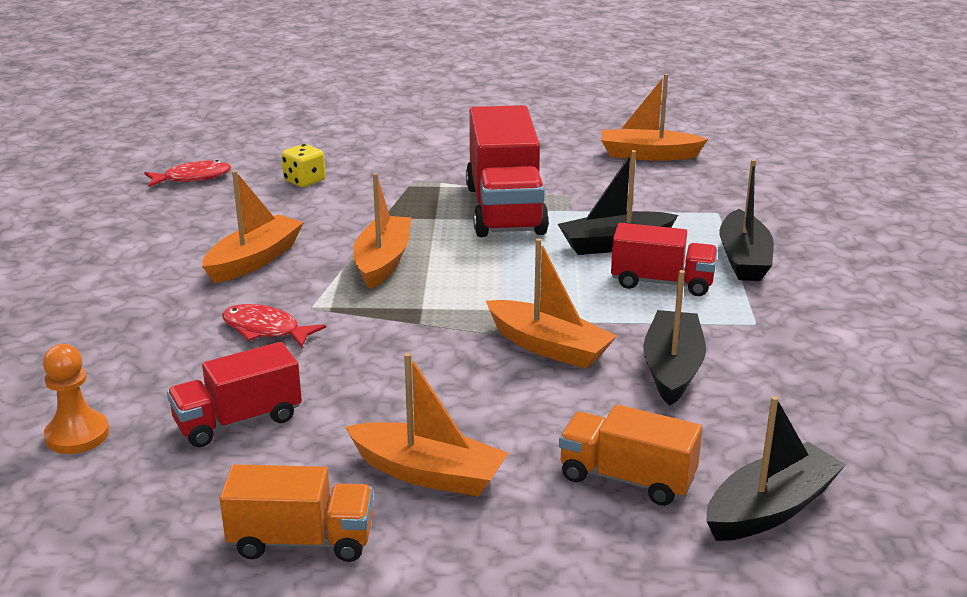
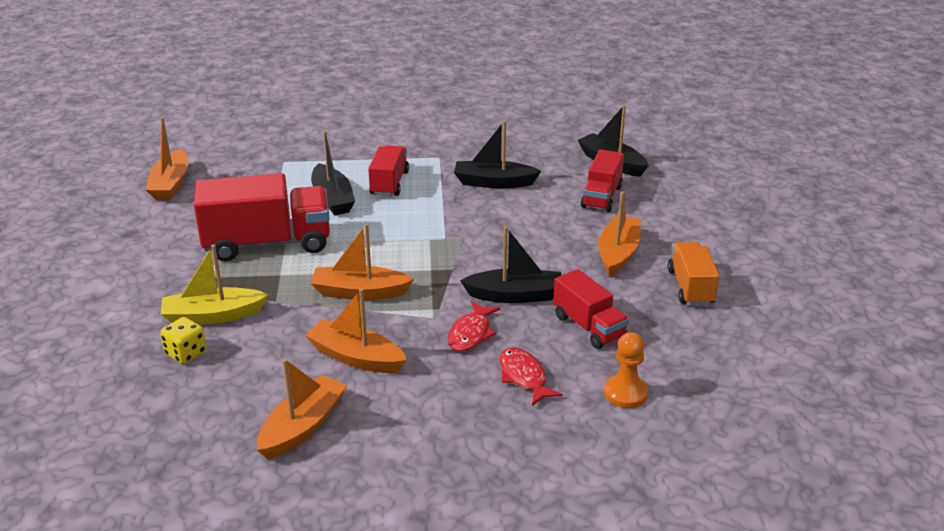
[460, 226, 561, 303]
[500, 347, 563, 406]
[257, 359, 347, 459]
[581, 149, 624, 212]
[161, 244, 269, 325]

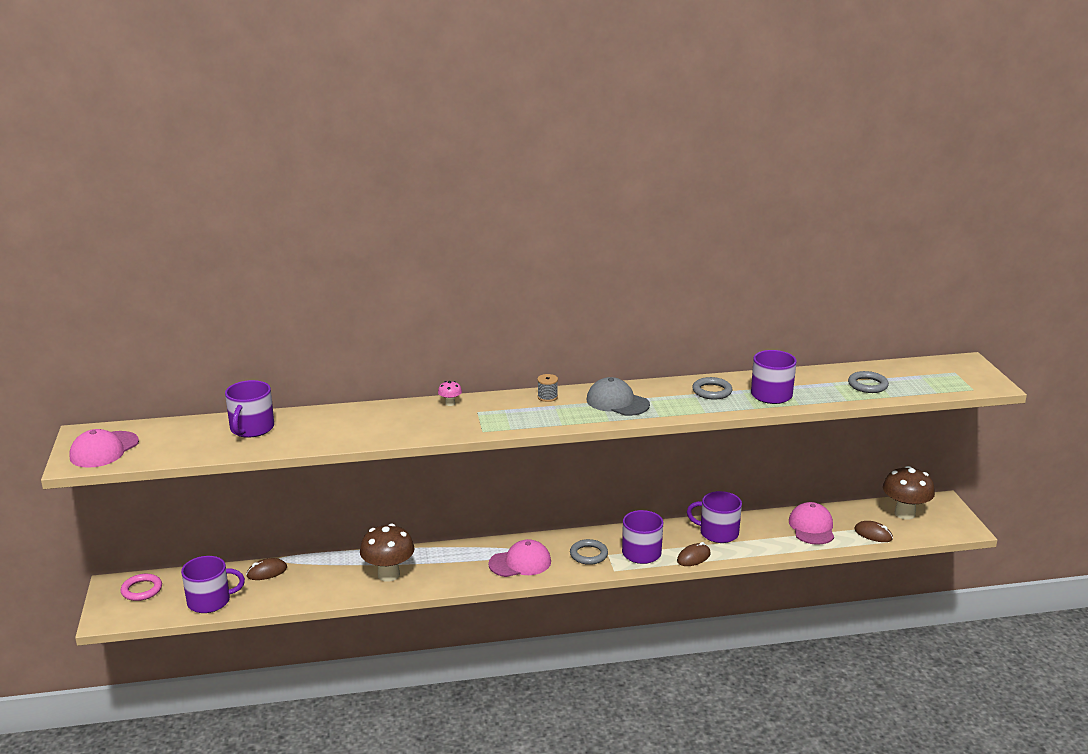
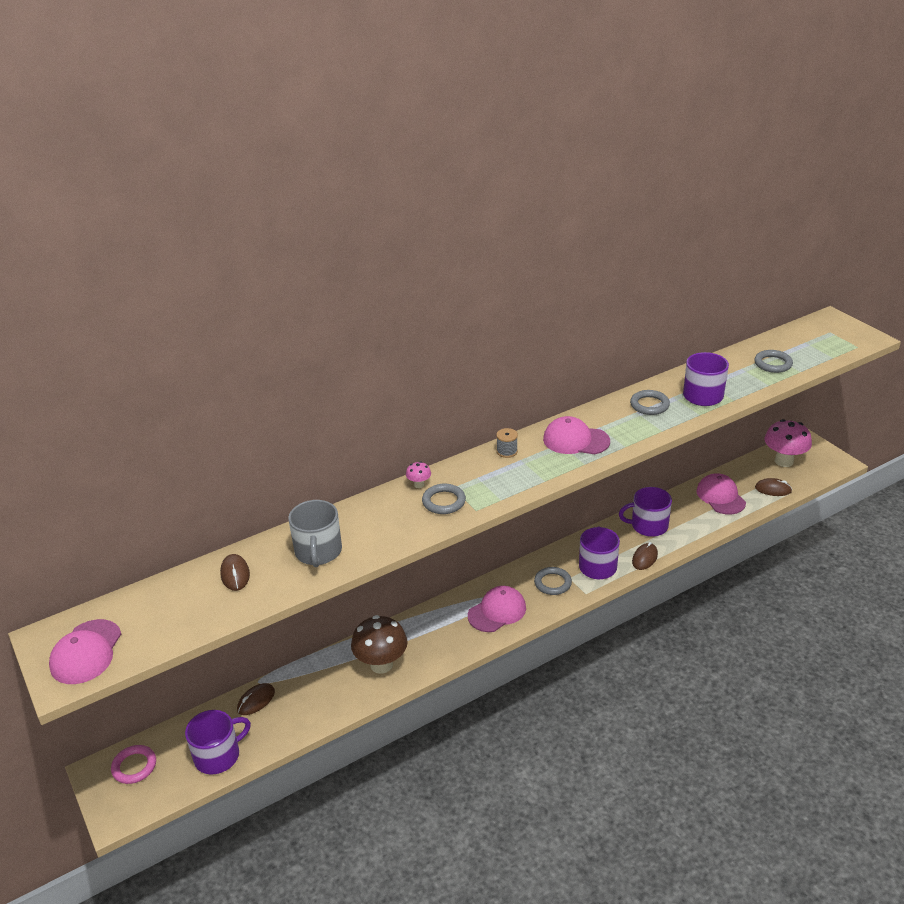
[543, 416, 610, 454]
[220, 554, 250, 591]
[765, 419, 812, 467]
[422, 484, 466, 514]
[288, 500, 342, 567]

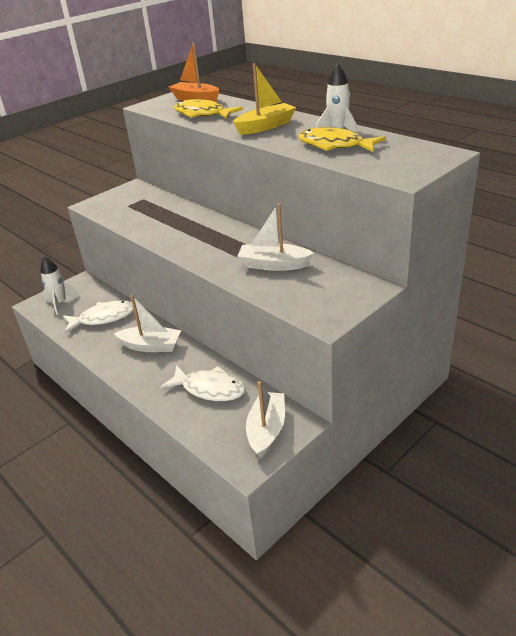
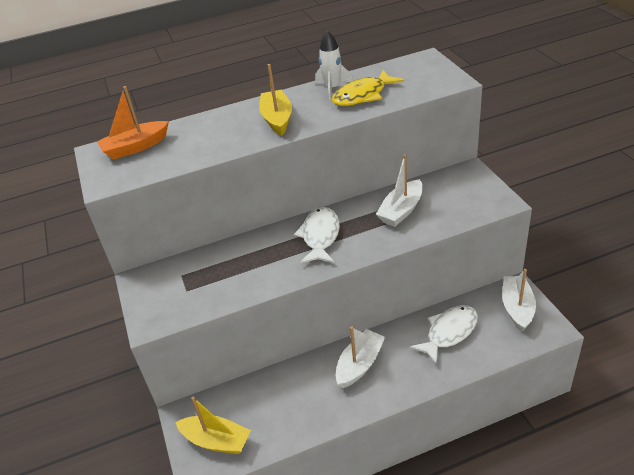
[174, 99, 243, 119] (first image)
[175, 396, 251, 454]
[294, 207, 340, 264]
[502, 269, 536, 332]

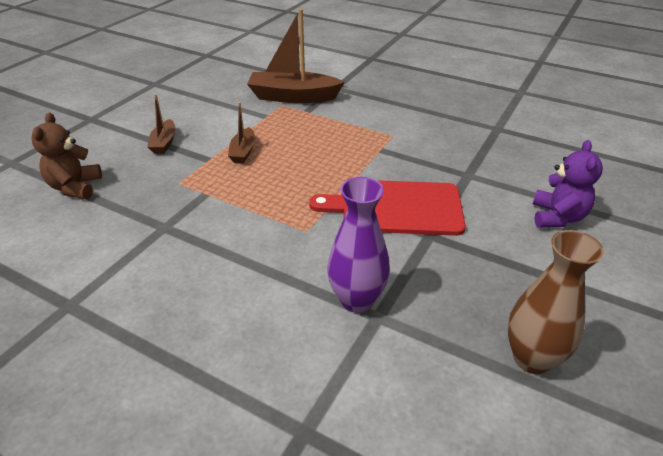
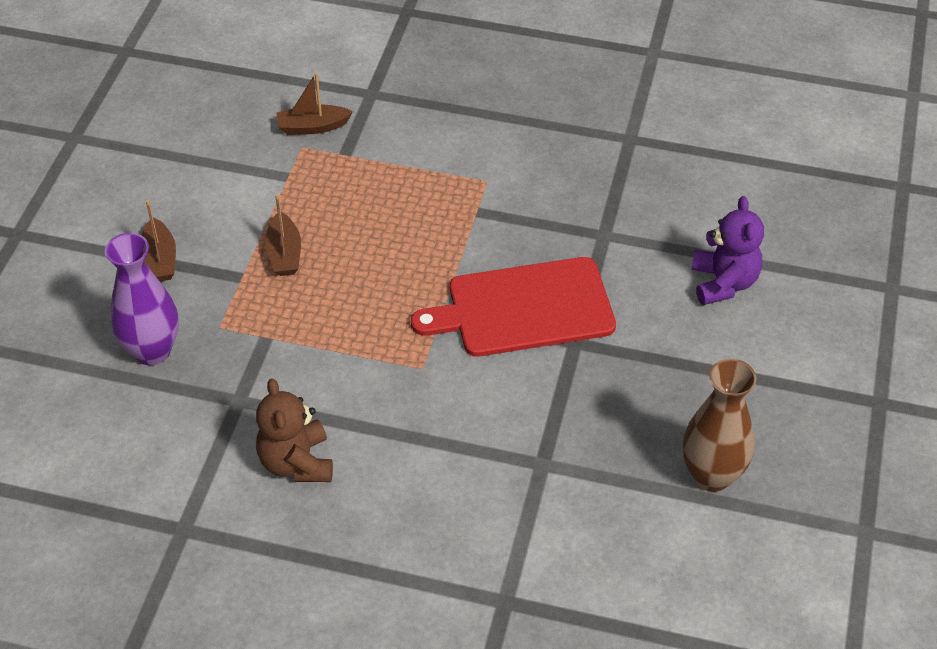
[276, 73, 353, 135]
[256, 378, 333, 482]
[105, 233, 179, 365]

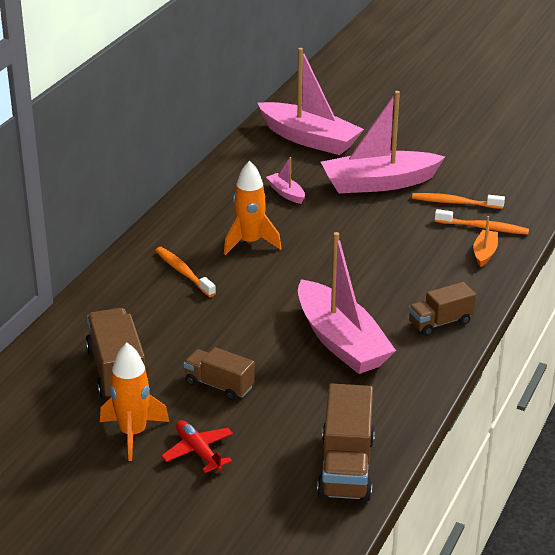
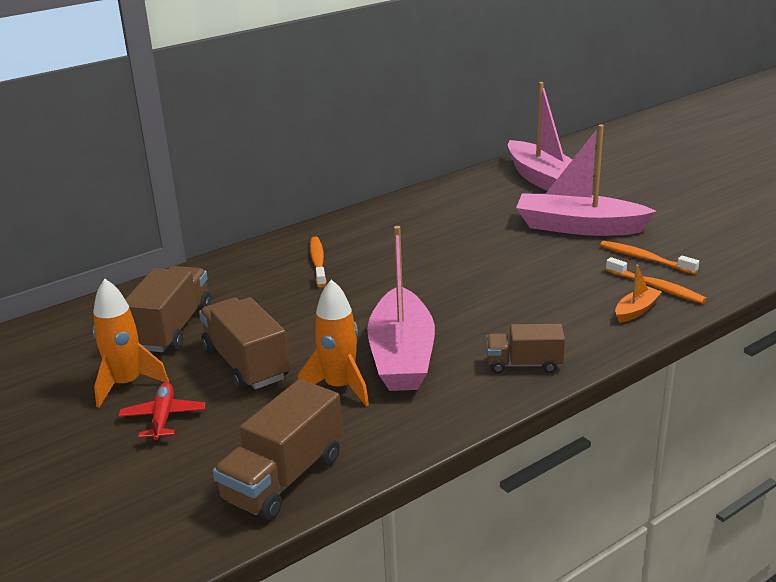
[266, 157, 305, 204] (first image)
[298, 279, 369, 406]
[199, 297, 290, 391]

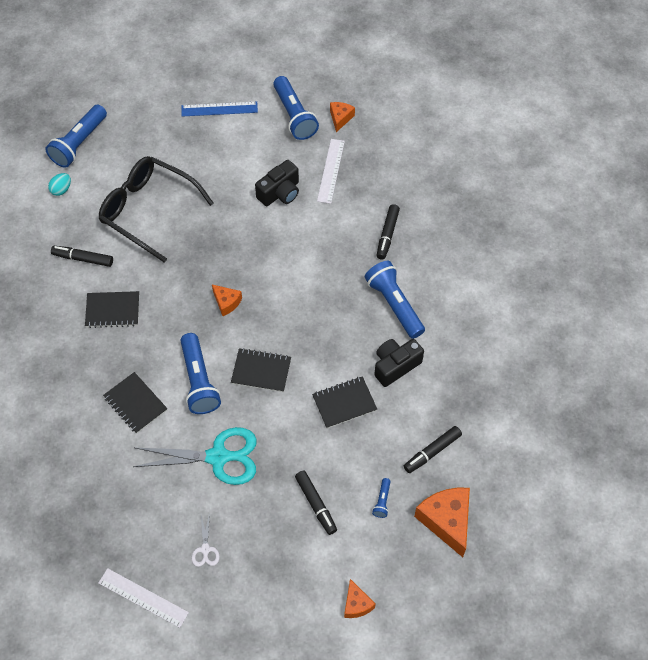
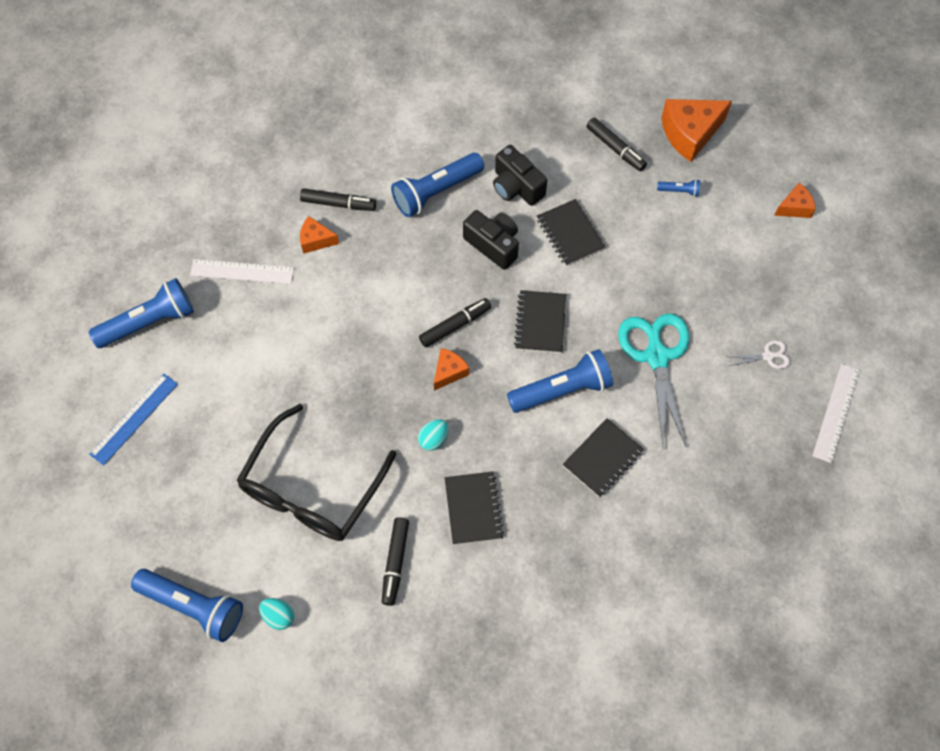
[89, 374, 178, 466]
[300, 216, 339, 254]
[463, 210, 519, 270]
[419, 298, 491, 347]
[418, 419, 448, 451]

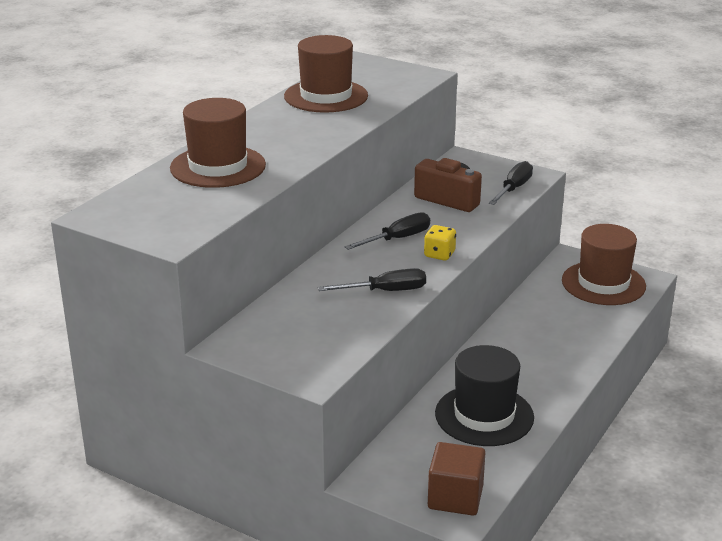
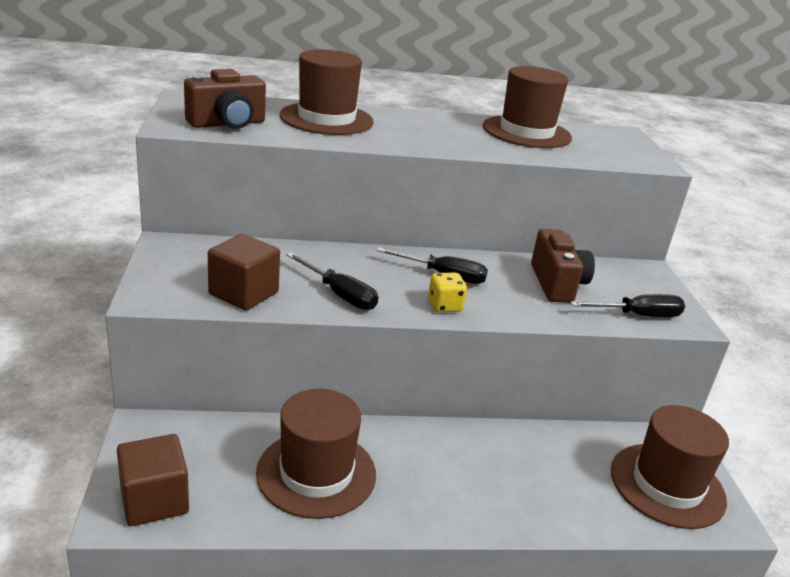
[256, 389, 376, 519]
[184, 69, 266, 129]
[208, 234, 280, 311]

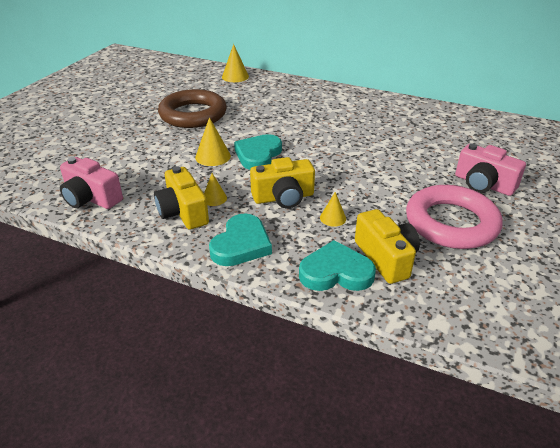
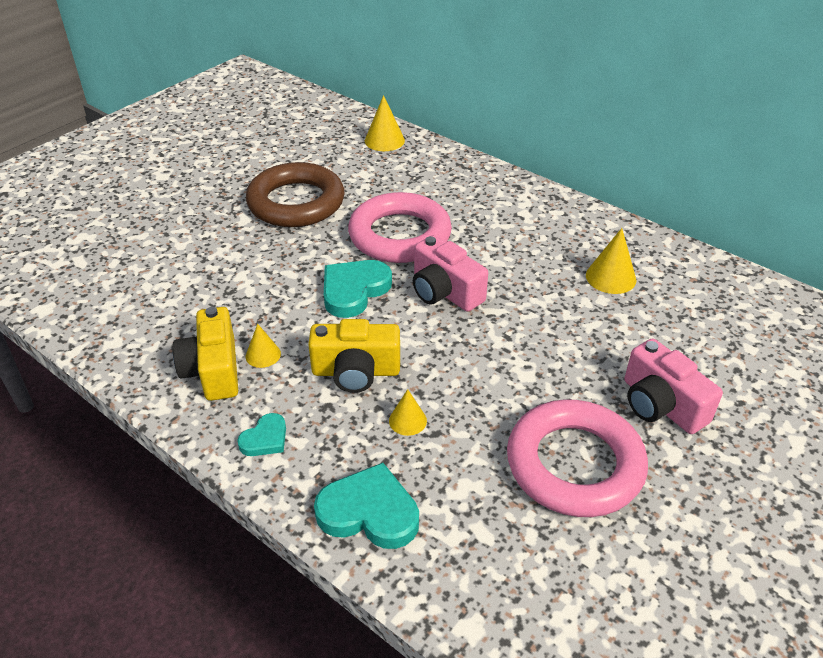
[586, 228, 636, 294]
[413, 235, 488, 312]
[355, 209, 420, 284] (first image)
[237, 413, 286, 456]
[348, 192, 452, 263]

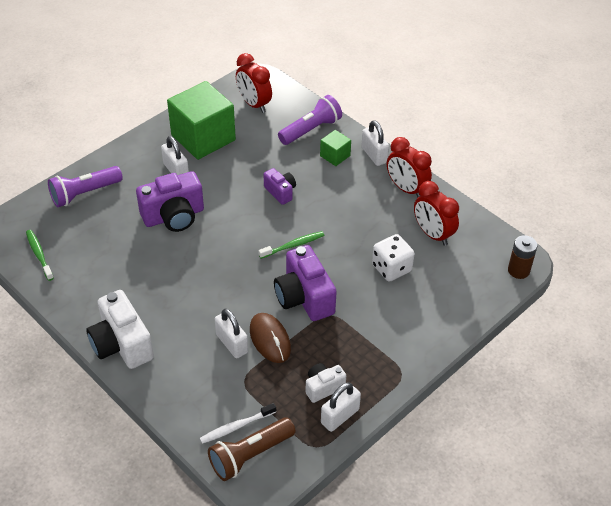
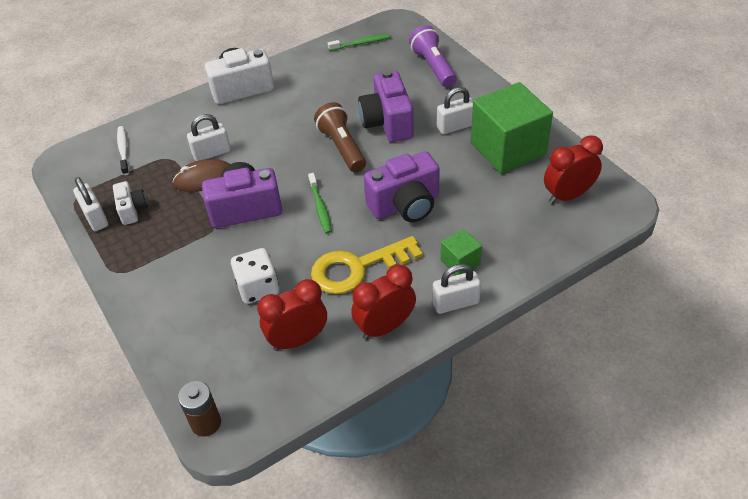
[278, 95, 342, 145] (first image)
[364, 151, 440, 222]
[314, 102, 366, 172]
[311, 236, 423, 294]

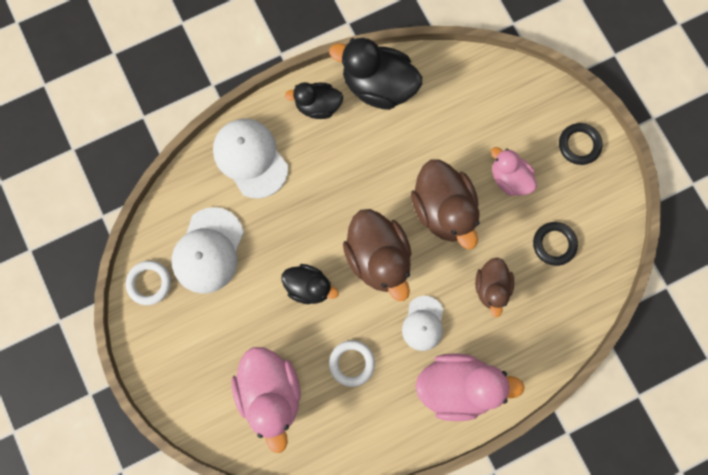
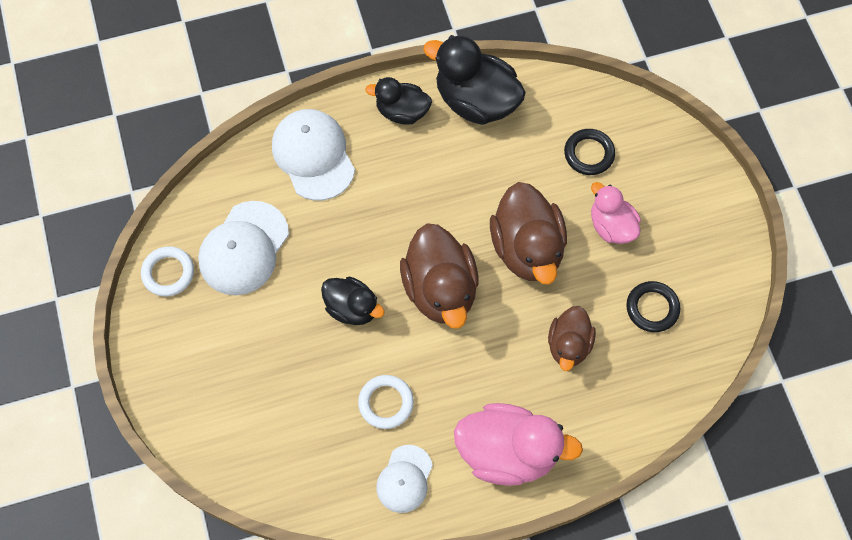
[564, 129, 615, 175]
[376, 445, 433, 513]
[232, 347, 301, 453] (first image)

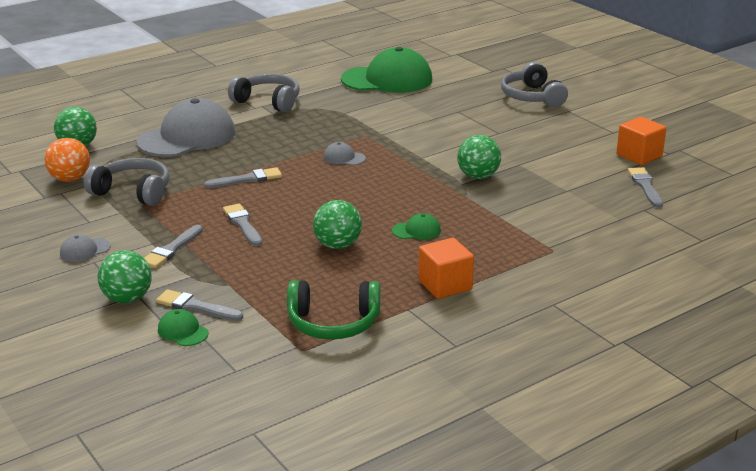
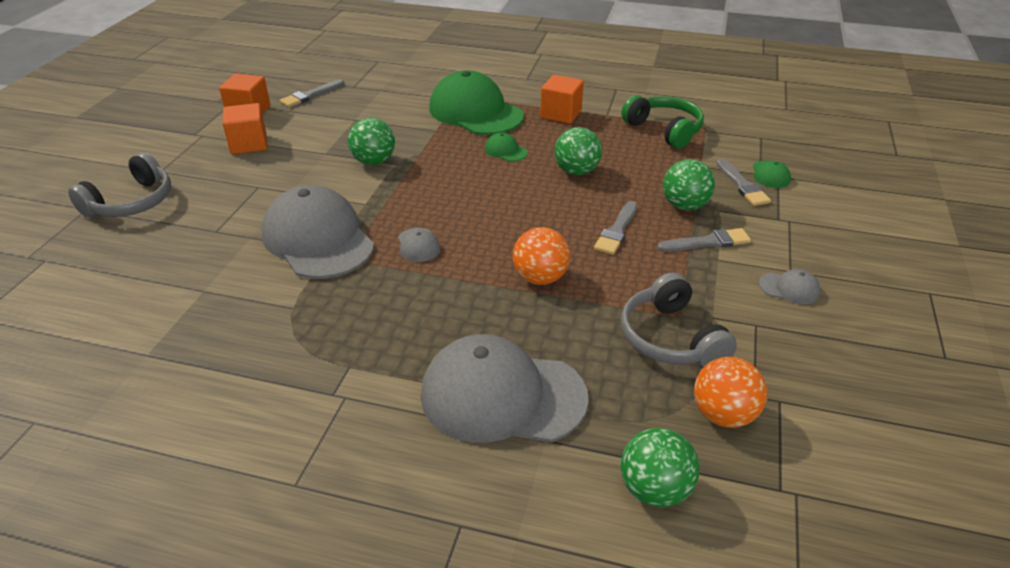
[429, 70, 524, 135]
[228, 74, 300, 112] (first image)
[513, 227, 570, 285]
[663, 159, 715, 210]
[223, 103, 267, 154]
[262, 185, 375, 279]

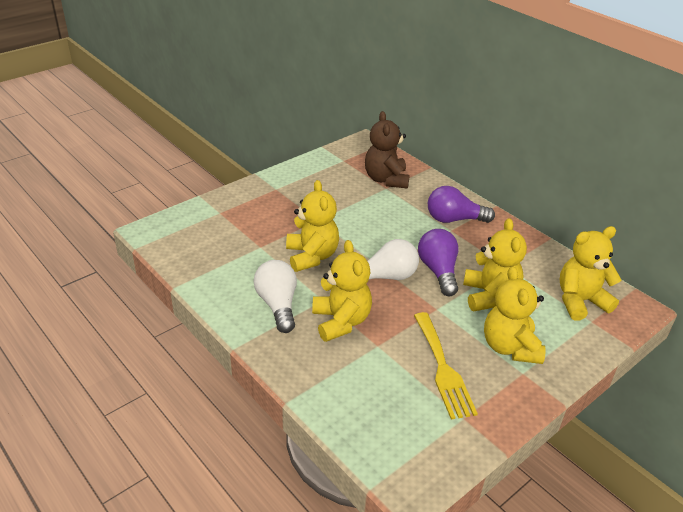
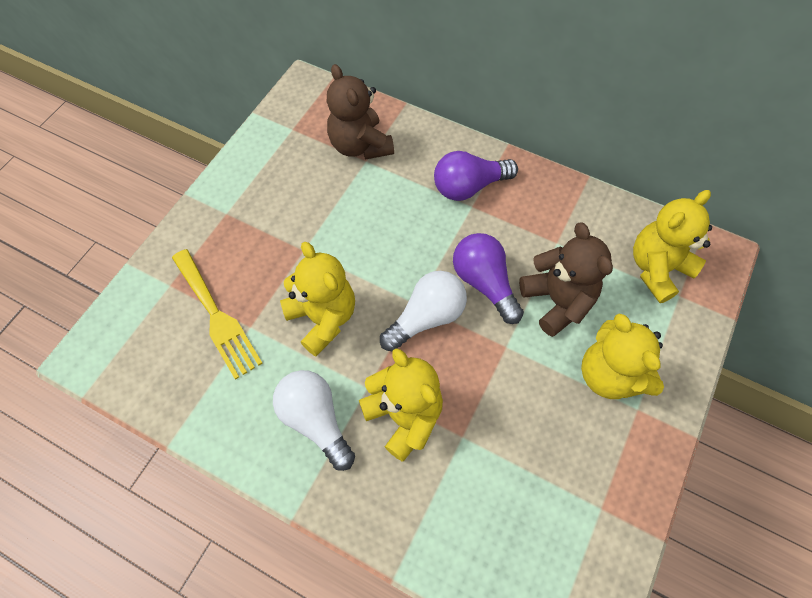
[519, 222, 613, 337]
[172, 249, 263, 380]

